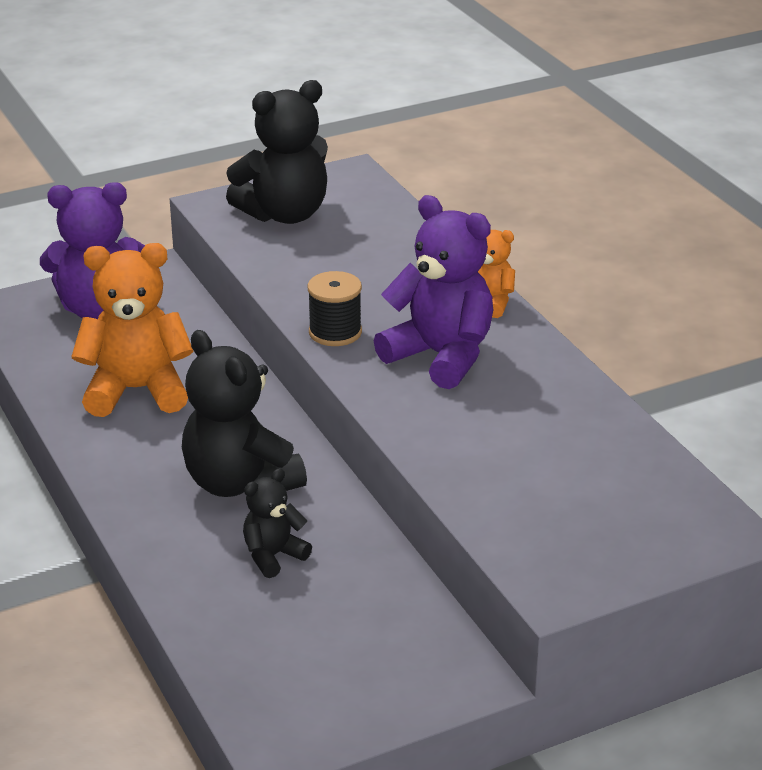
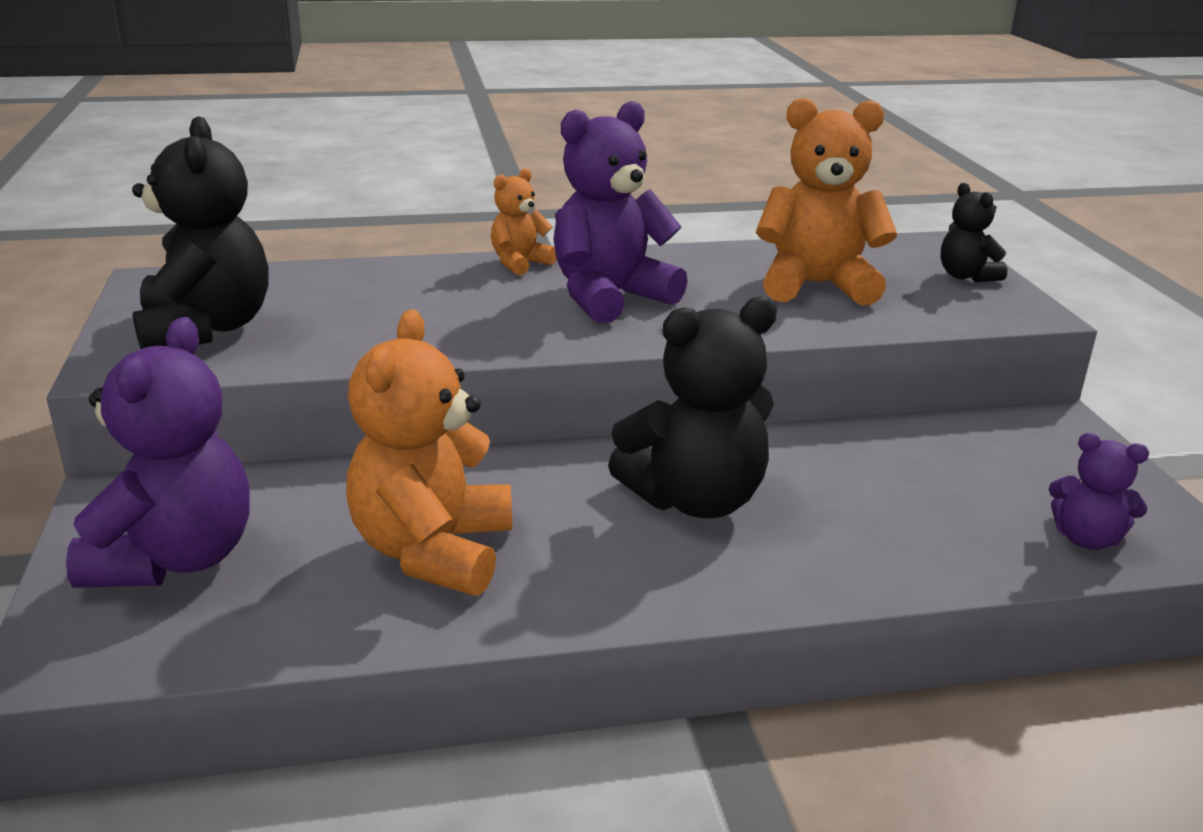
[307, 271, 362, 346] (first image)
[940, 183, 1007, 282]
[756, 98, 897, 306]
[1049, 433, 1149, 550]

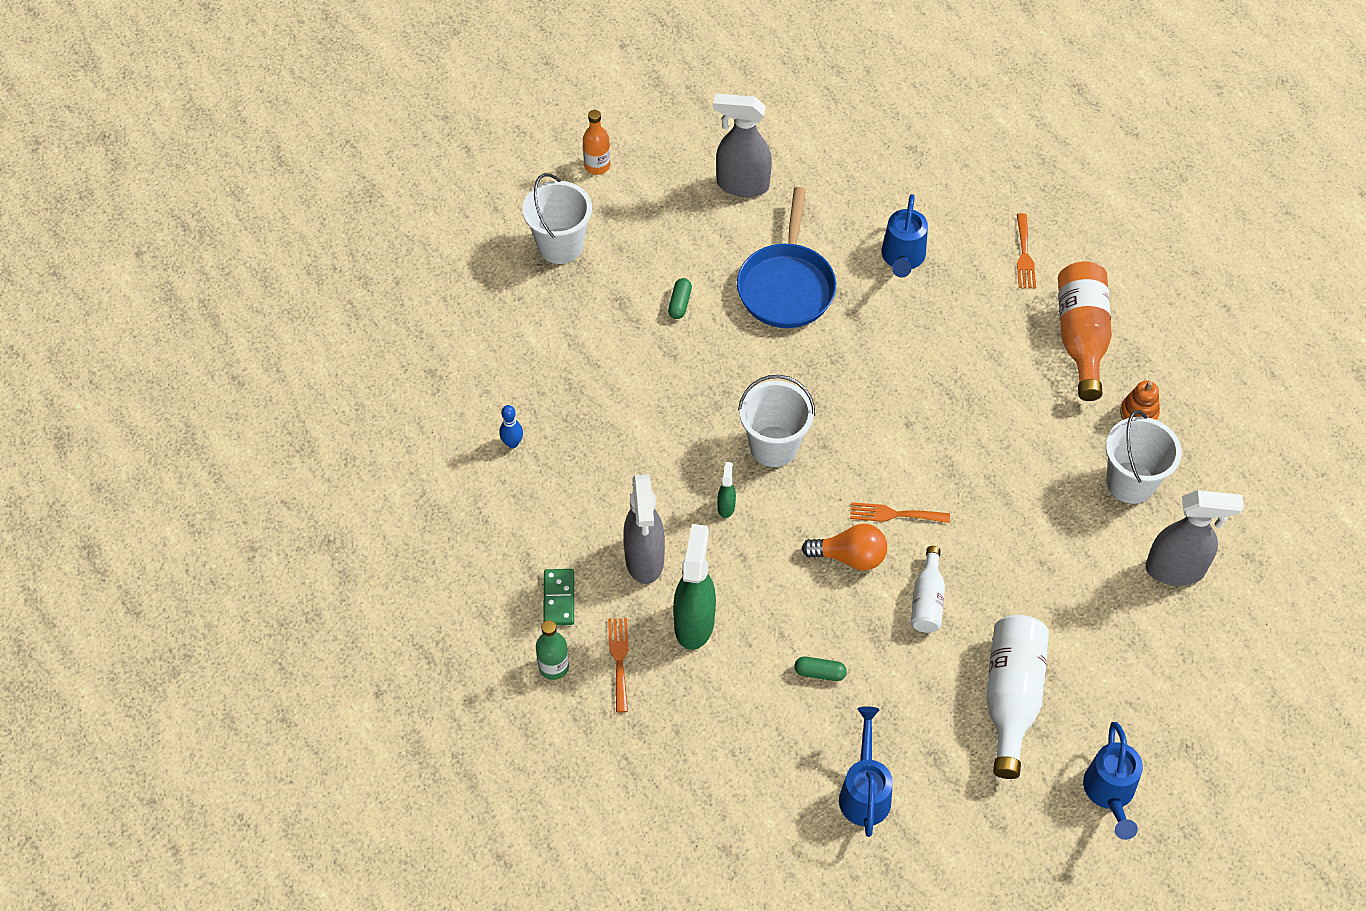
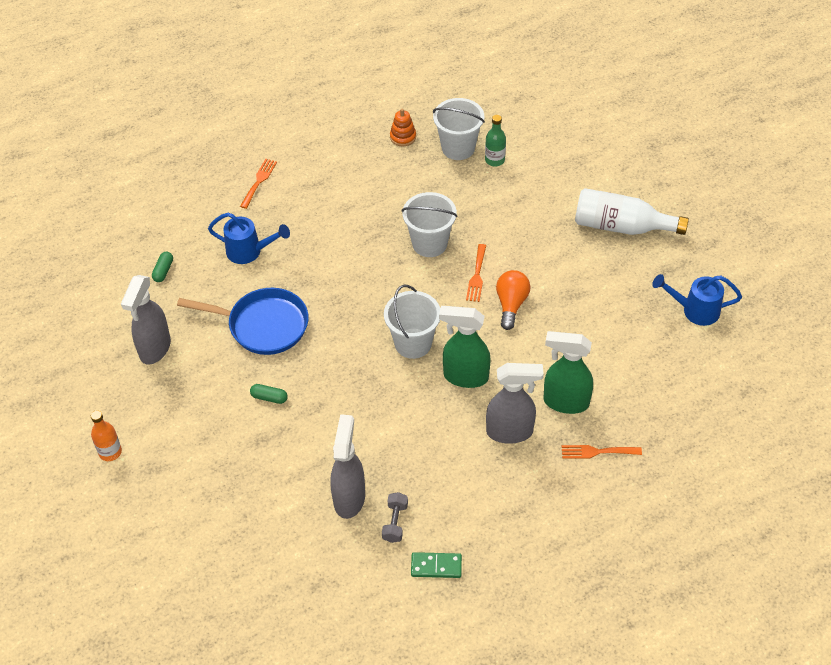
[402, 192, 458, 257]
[240, 159, 277, 209]
[1058, 261, 1112, 401] (first image)
[382, 492, 408, 543]
[439, 306, 490, 388]
[330, 414, 365, 519]
[911, 546, 945, 633] (first image)
[411, 552, 462, 578]
[485, 115, 506, 166]
[152, 251, 173, 282]
[1083, 722, 1143, 840] (first image)

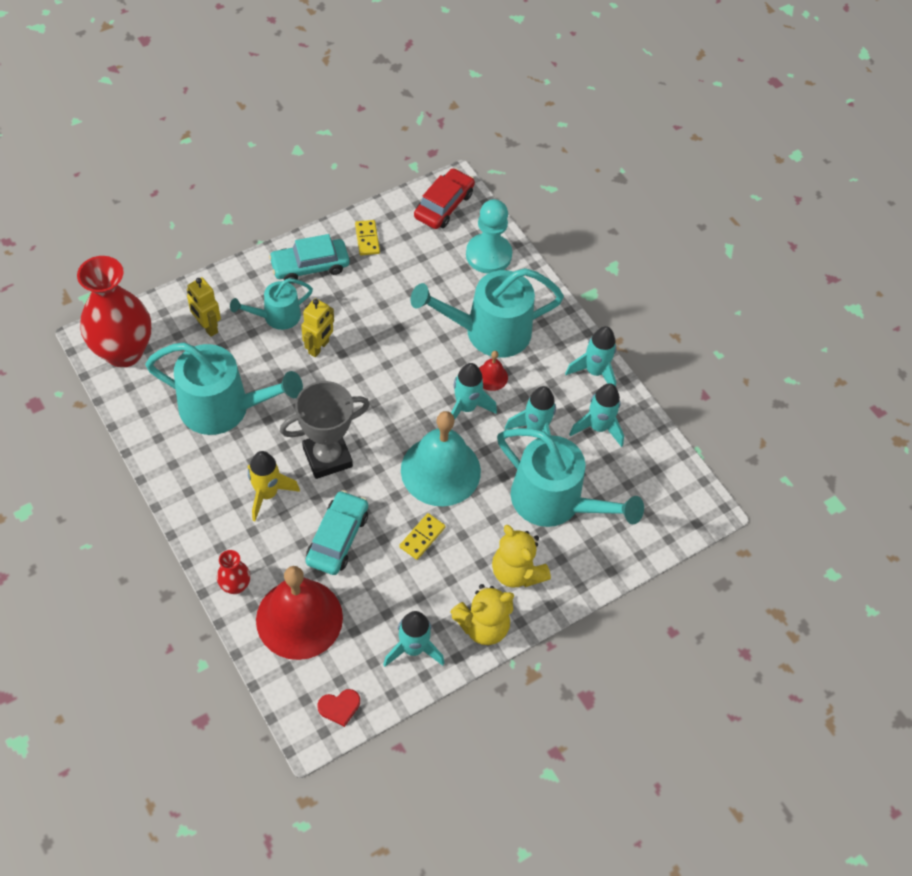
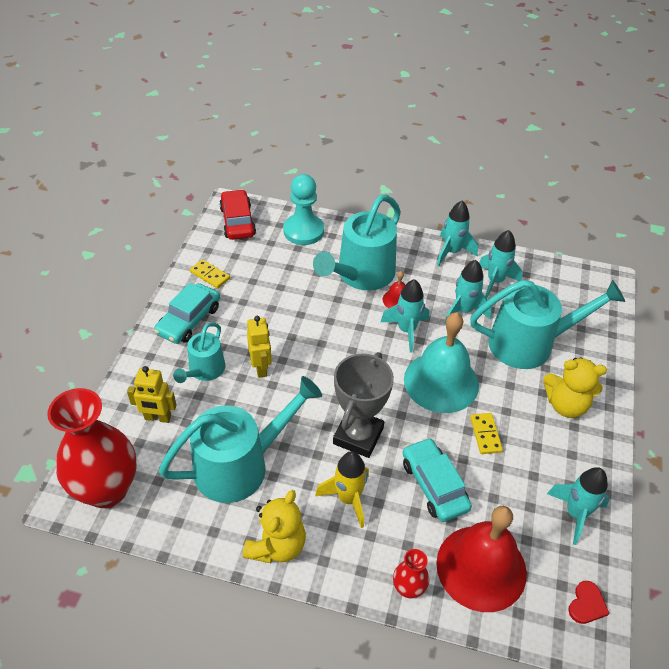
[243, 490, 306, 563]

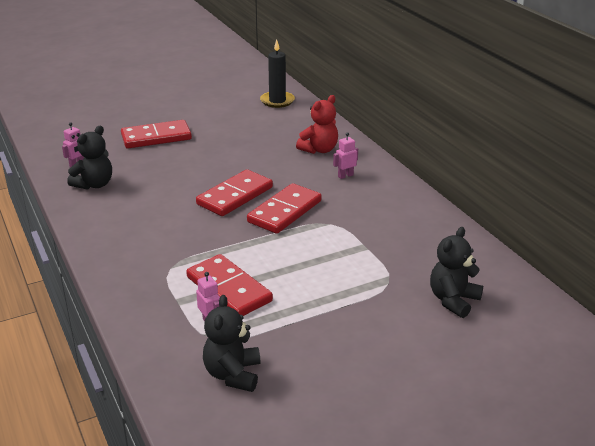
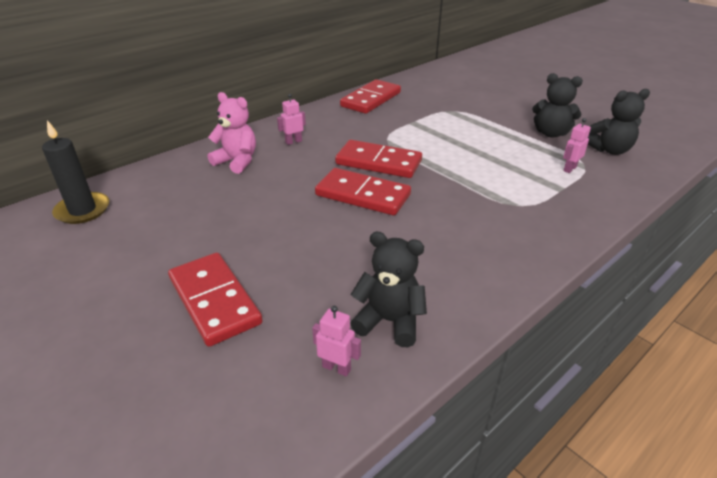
[208, 92, 256, 174]
[277, 94, 306, 145]
[532, 73, 583, 138]
[340, 79, 401, 114]

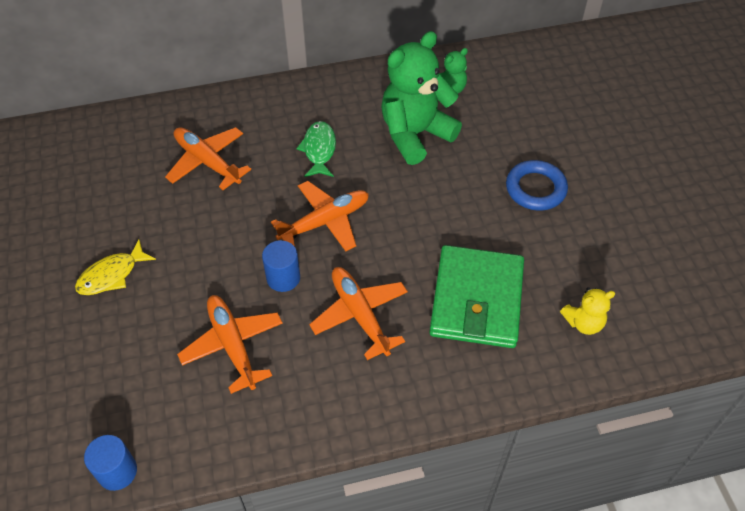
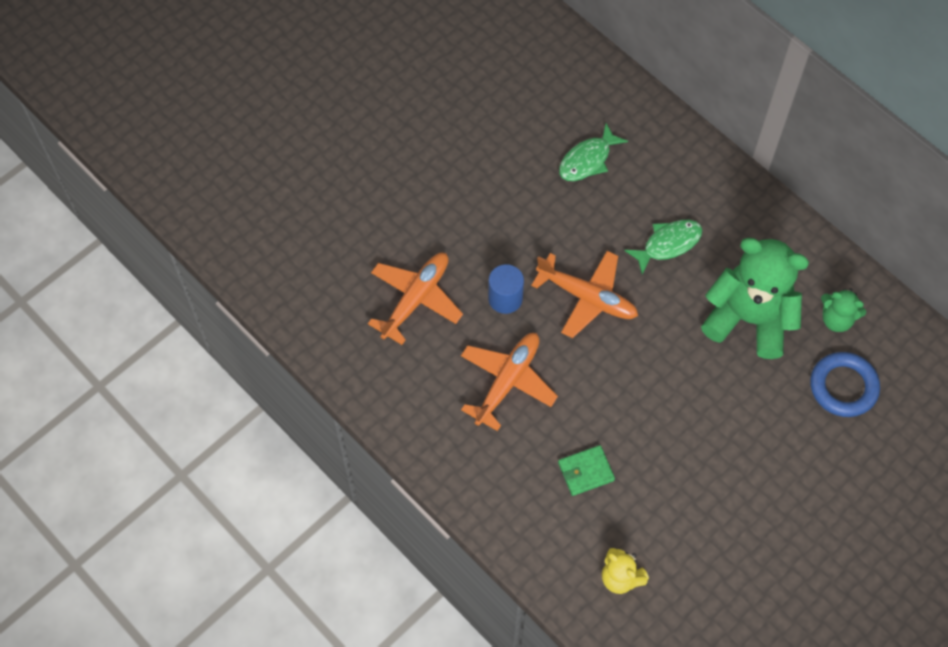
[559, 123, 628, 181]
[810, 352, 880, 417]
[75, 240, 156, 295] (first image)
[558, 445, 615, 496]
[84, 435, 137, 491] (first image)

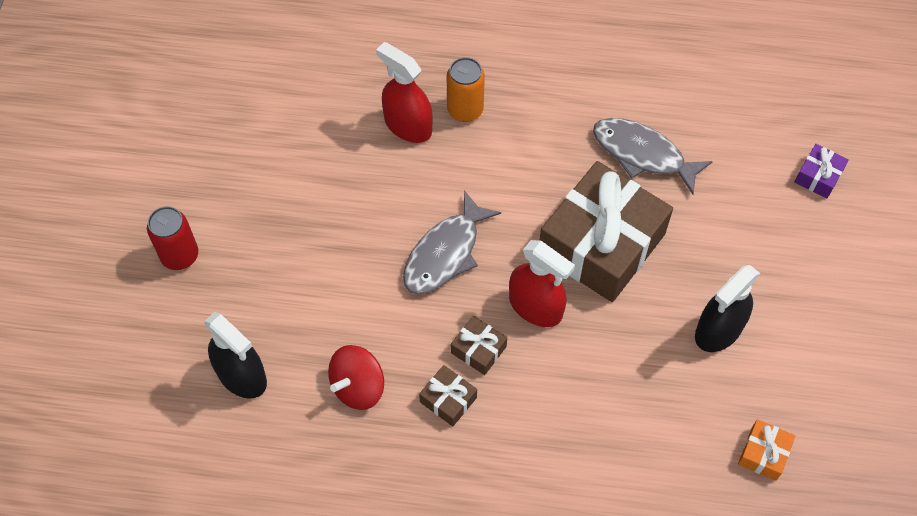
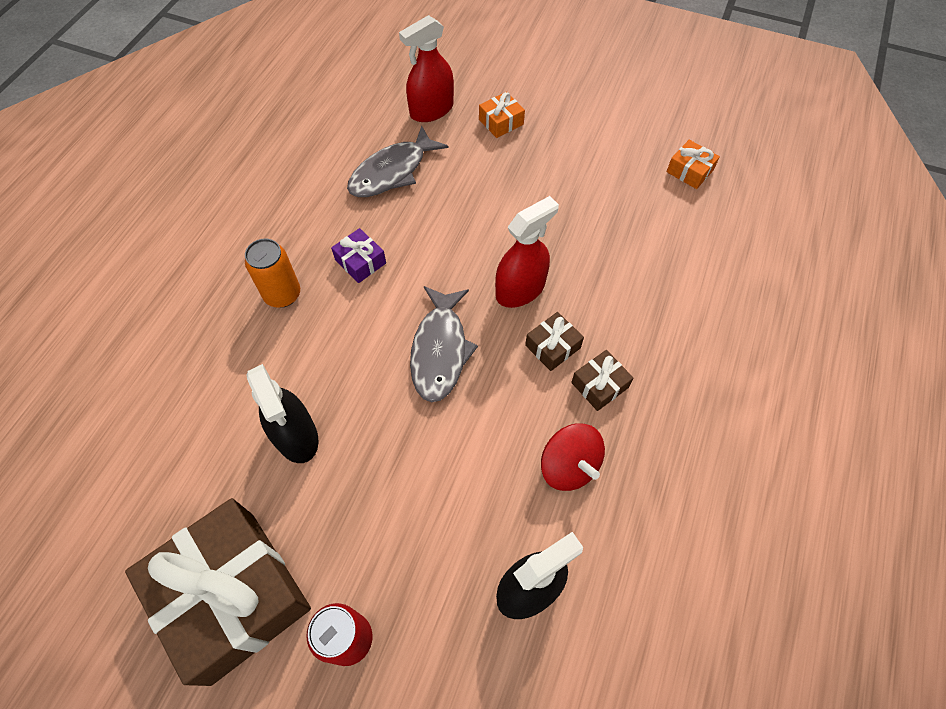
[399, 15, 454, 122]
[331, 228, 386, 283]
[125, 498, 311, 686]
[410, 286, 478, 402]
[247, 364, 318, 463]
[479, 92, 525, 138]

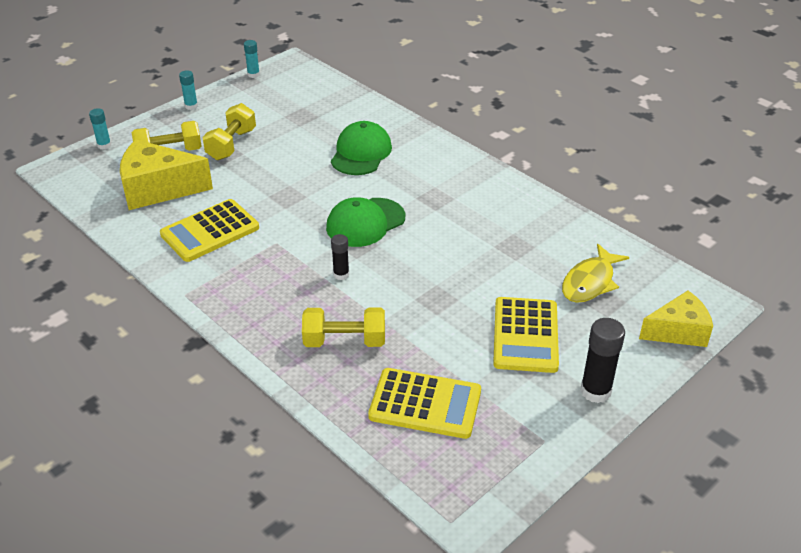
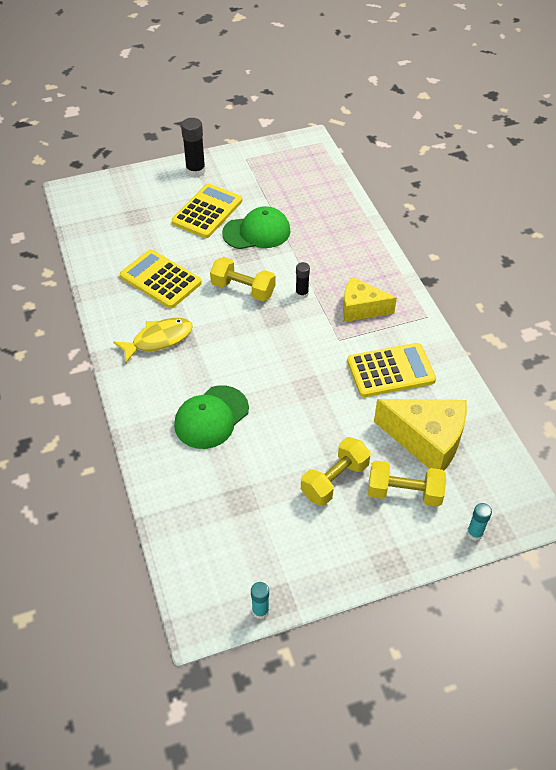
[179, 70, 198, 110] (first image)
[222, 206, 291, 249]
[113, 318, 193, 363]
[343, 277, 397, 322]
[210, 257, 275, 301]
[120, 250, 202, 308]

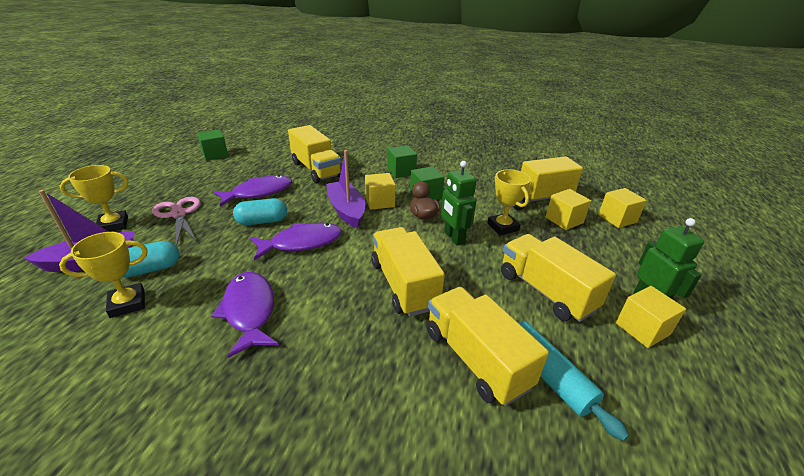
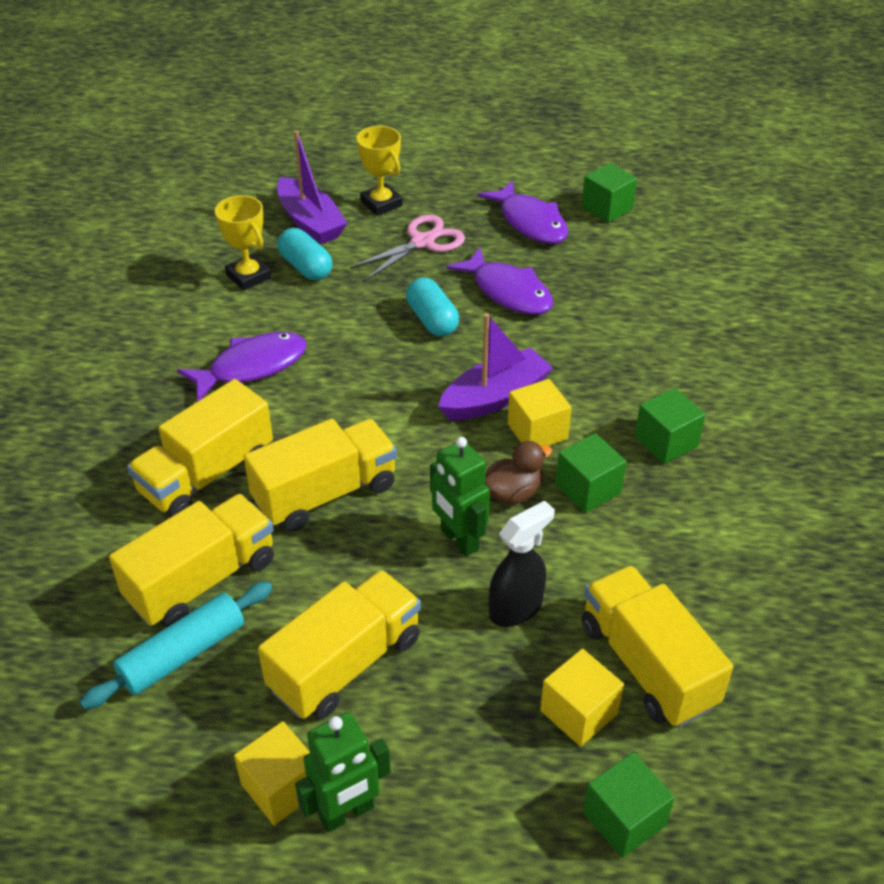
[127, 379, 273, 517]
[430, 437, 490, 557]
[489, 501, 555, 627]
[583, 752, 675, 858]
[477, 180, 568, 244]

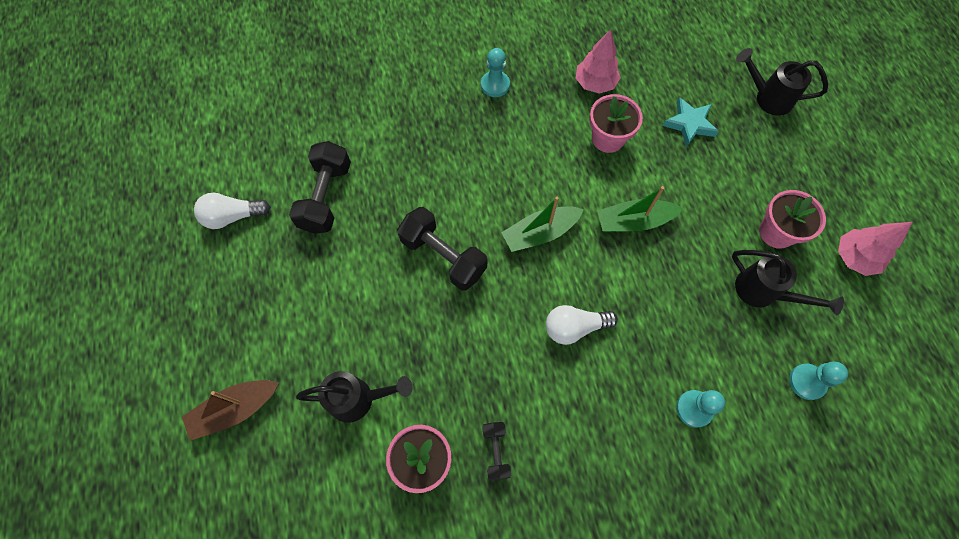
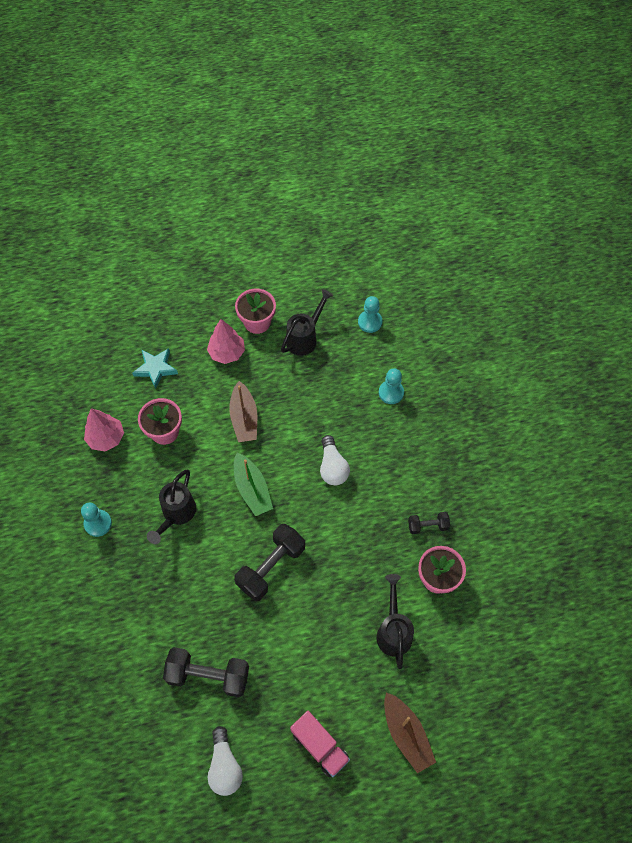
[147, 470, 196, 544]
[229, 381, 257, 442]
[207, 319, 245, 364]
[290, 711, 350, 778]

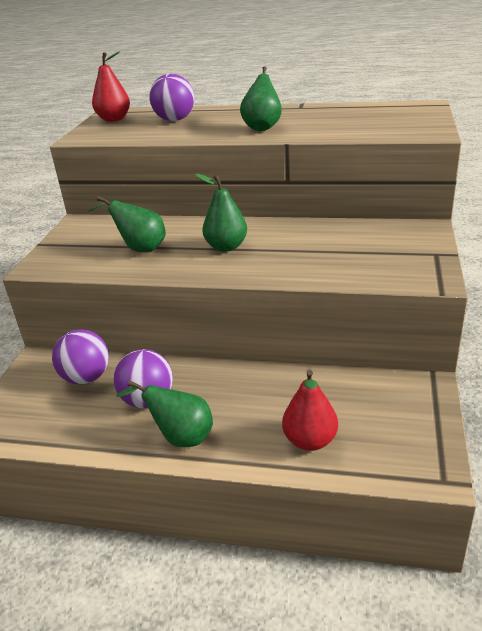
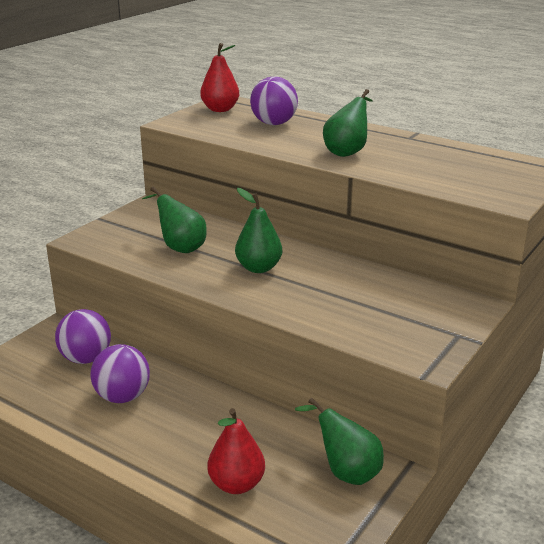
[295, 398, 384, 485]

